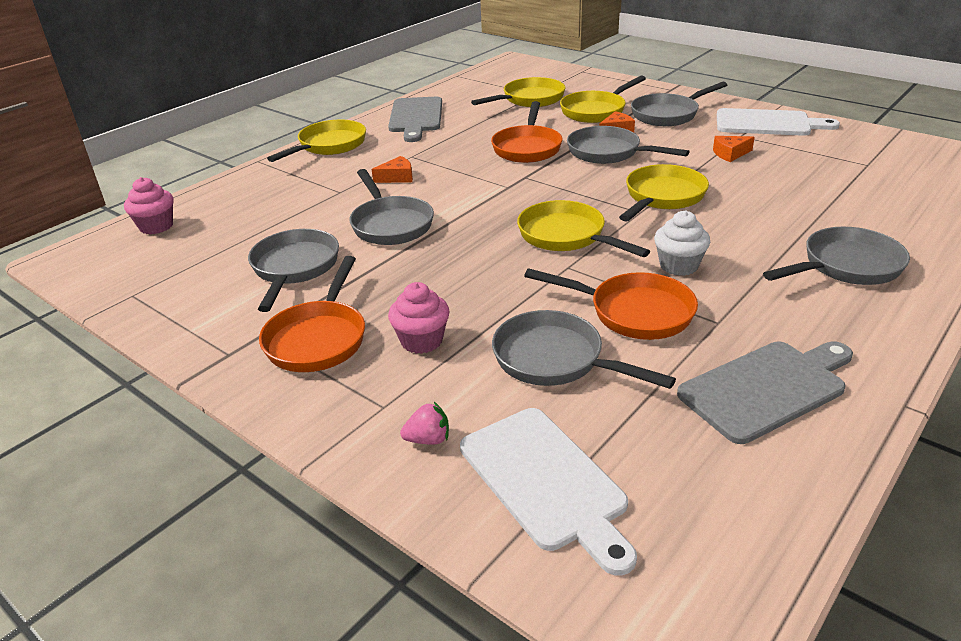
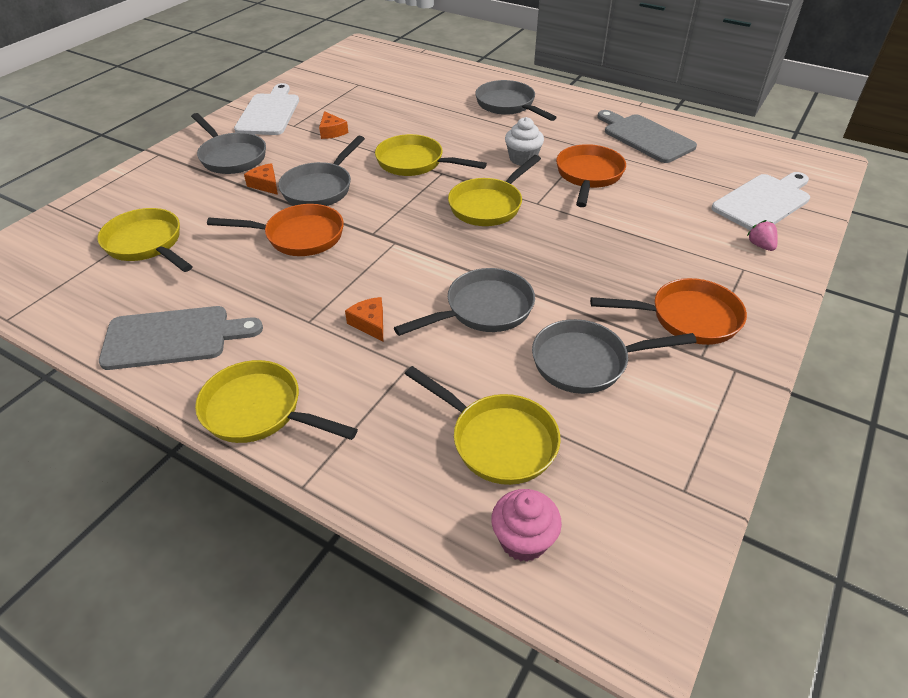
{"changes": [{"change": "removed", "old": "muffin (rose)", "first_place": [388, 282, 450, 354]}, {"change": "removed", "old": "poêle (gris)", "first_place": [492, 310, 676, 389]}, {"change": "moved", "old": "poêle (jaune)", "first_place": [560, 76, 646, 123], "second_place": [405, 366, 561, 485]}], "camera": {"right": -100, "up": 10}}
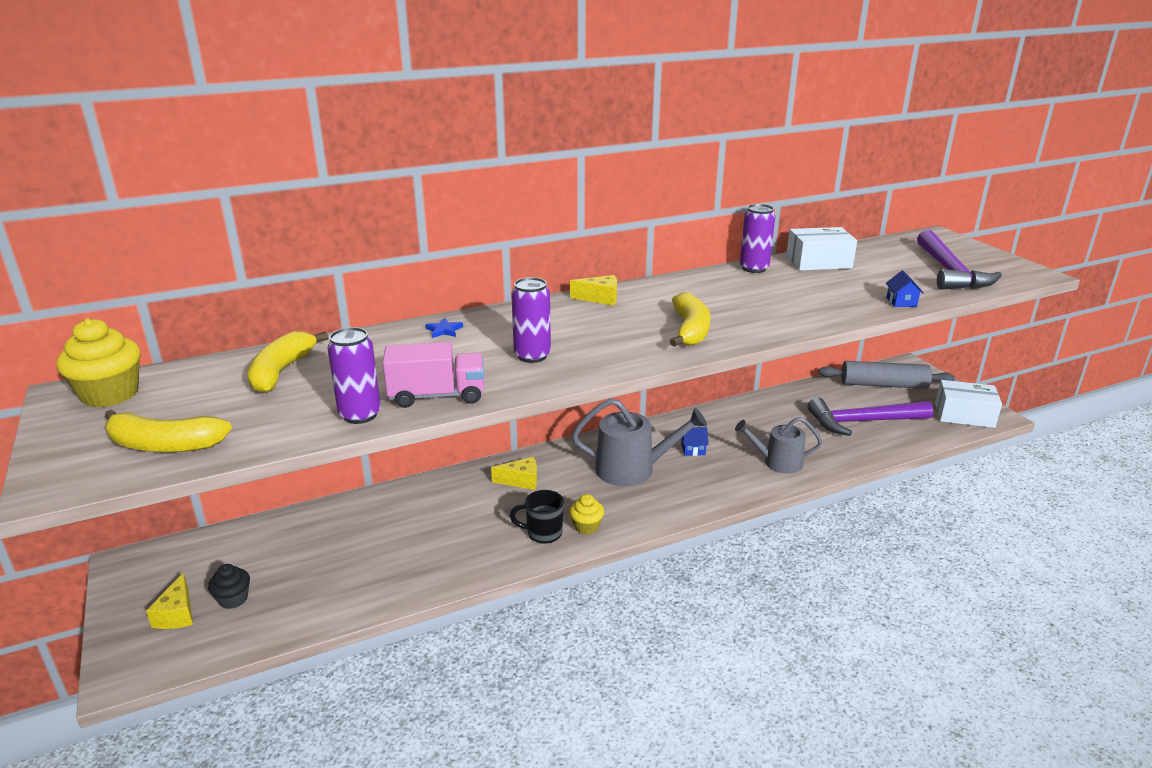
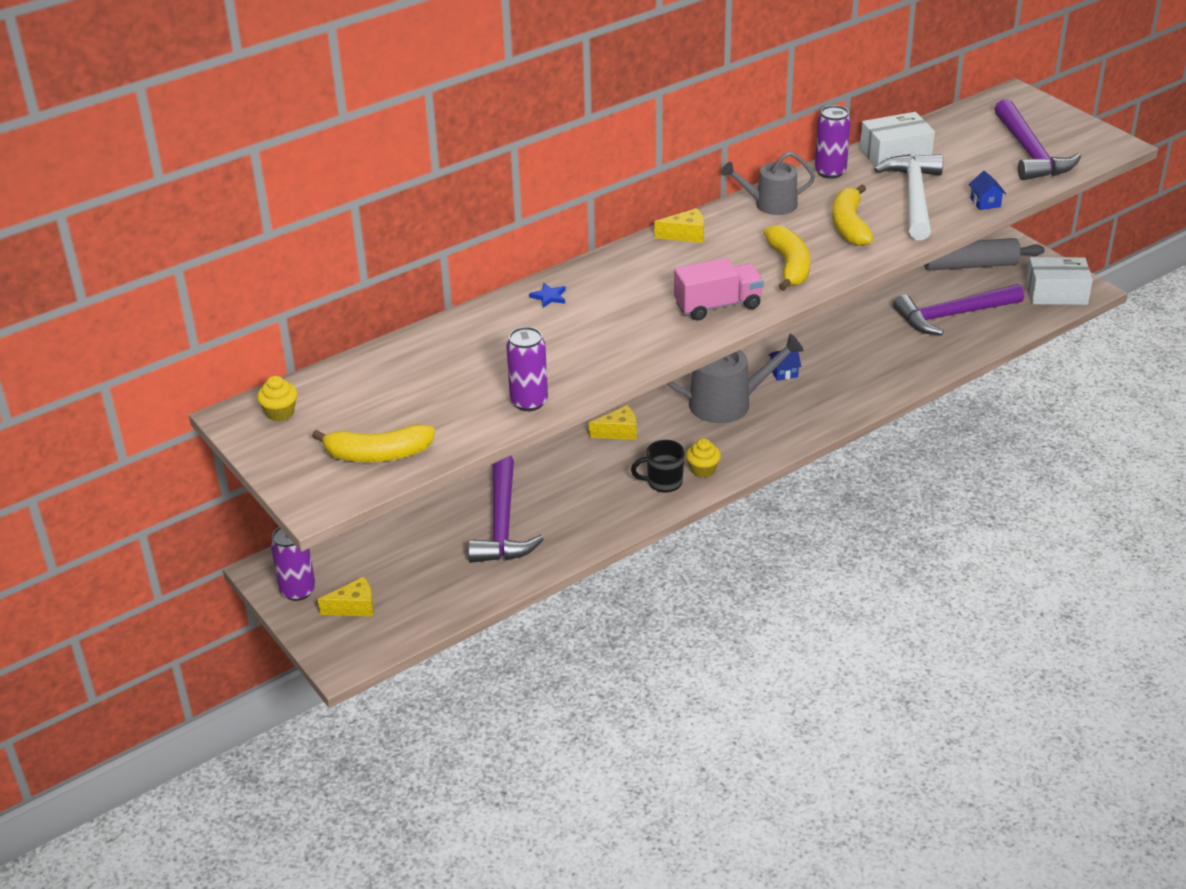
{"changes": [{"change": "resized", "old": "muffin (jaune)", "first_place": [56, 318, 141, 407], "second_place": [257, 376, 297, 421], "factor": 0.57}, {"change": "turned", "old": "fromage (jaune)", "first_place": [146, 573, 193, 629], "second_place": [318, 577, 374, 617], "degrees": -90}, {"change": "removed", "old": "muffin (noir)", "first_place": [208, 564, 250, 609]}, {"change": "moved", "old": "banane (jaune)", "first_place": [248, 331, 329, 393], "second_place": [832, 184, 873, 246]}, {"change": "moved", "old": "camion (rose)", "first_place": [383, 342, 484, 408], "second_place": [674, 258, 764, 321]}, {"change": "moved", "old": "canette (violet)", "first_place": [511, 277, 551, 363], "second_place": [271, 527, 315, 601]}, {"change": "moved", "old": "arrosoir (gris)", "first_place": [735, 417, 822, 474], "second_place": [722, 151, 815, 215]}, {"change": "added", "new": "marteau (violet)", "second_place": [468, 456, 544, 563]}, {"change": "added", "new": "marteau (blanc)", "second_place": [874, 154, 943, 240]}], "camera": {"right": -10, "up": 10}}
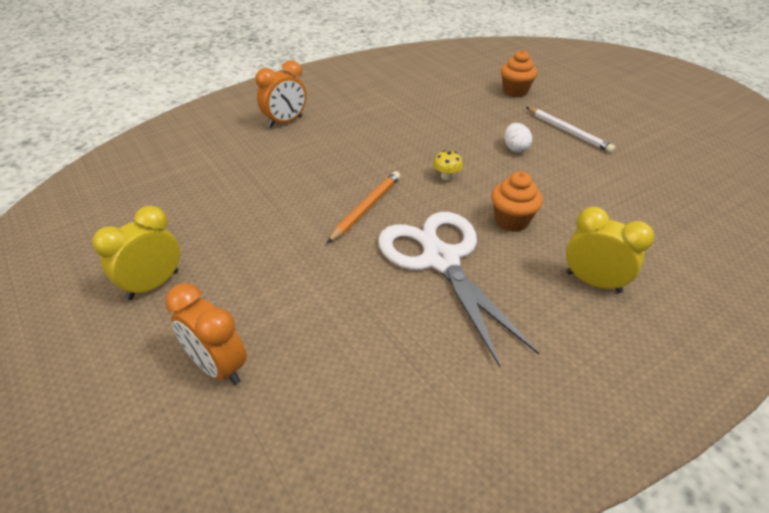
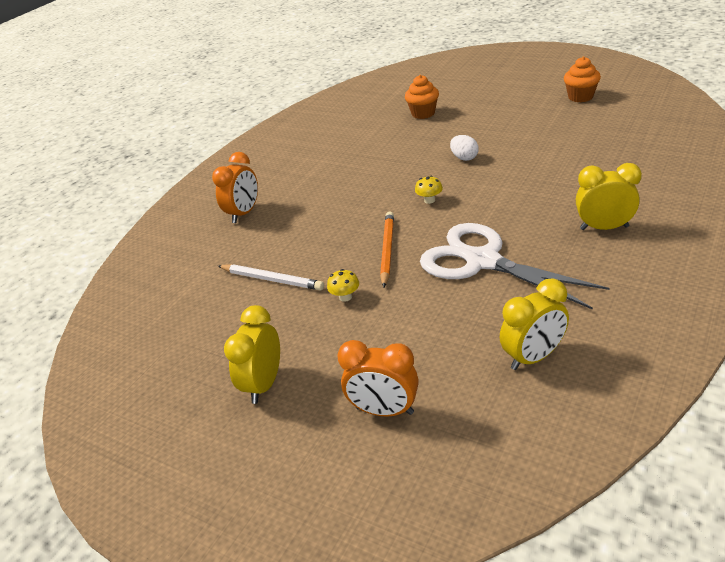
{"changes": [{"change": "moved", "old": "muffin (orange)", "first_place": [491, 171, 543, 232], "second_place": [564, 56, 601, 102]}, {"change": "moved", "old": "crayon (blanc)", "first_place": [526, 107, 615, 153], "second_place": [218, 264, 324, 291]}, {"change": "added", "new": "champignon (jaune)", "second_place": [327, 269, 359, 302]}, {"change": "added", "new": "réveil (jaune)", "second_place": [500, 278, 569, 370]}], "camera": {"right": -20, "up": -5}}
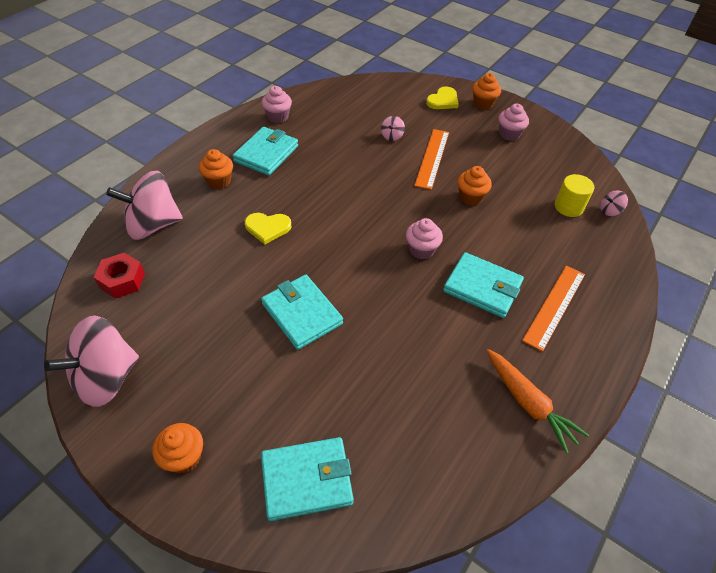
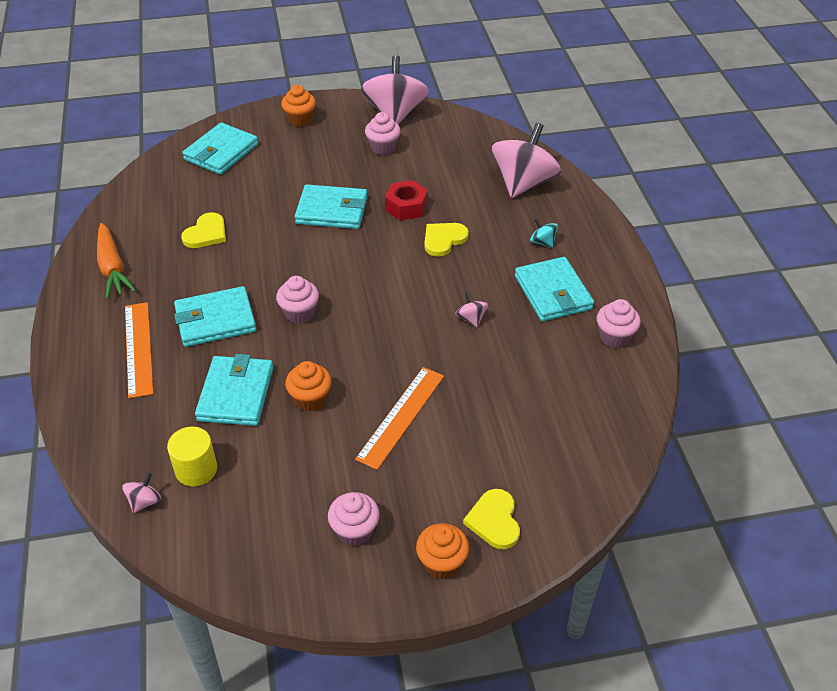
{"changes": [{"change": "moved", "old": "écrou (rouge)", "first_place": [94, 253, 145, 299], "second_place": [385, 180, 428, 221]}, {"change": "replaced", "old": "muffin (orange)", "new": "toupie (turquoise)", "first_place": [199, 149, 233, 189], "second_place": [530, 218, 558, 248]}, {"change": "moved", "old": "toupie (rose)", "first_place": [381, 116, 405, 141], "second_place": [456, 292, 488, 327]}, {"change": "turned", "old": "règle (orange)", "first_place": [414, 129, 449, 190], "second_place": [355, 367, 444, 470], "degrees": 60}, {"change": "turned", "old": "carotte (orange)", "first_place": [486, 349, 589, 454], "second_place": [97, 223, 136, 299], "degrees": -120}, {"change": "added", "new": "cœur (jaune)", "second_place": [181, 212, 226, 248]}, {"change": "added", "new": "portefeuille (turquoise)", "second_place": [195, 354, 273, 426]}, {"change": "added", "new": "muffin (rose)", "second_place": [365, 112, 401, 155]}], "camera": {"right": 135, "up": -5}}
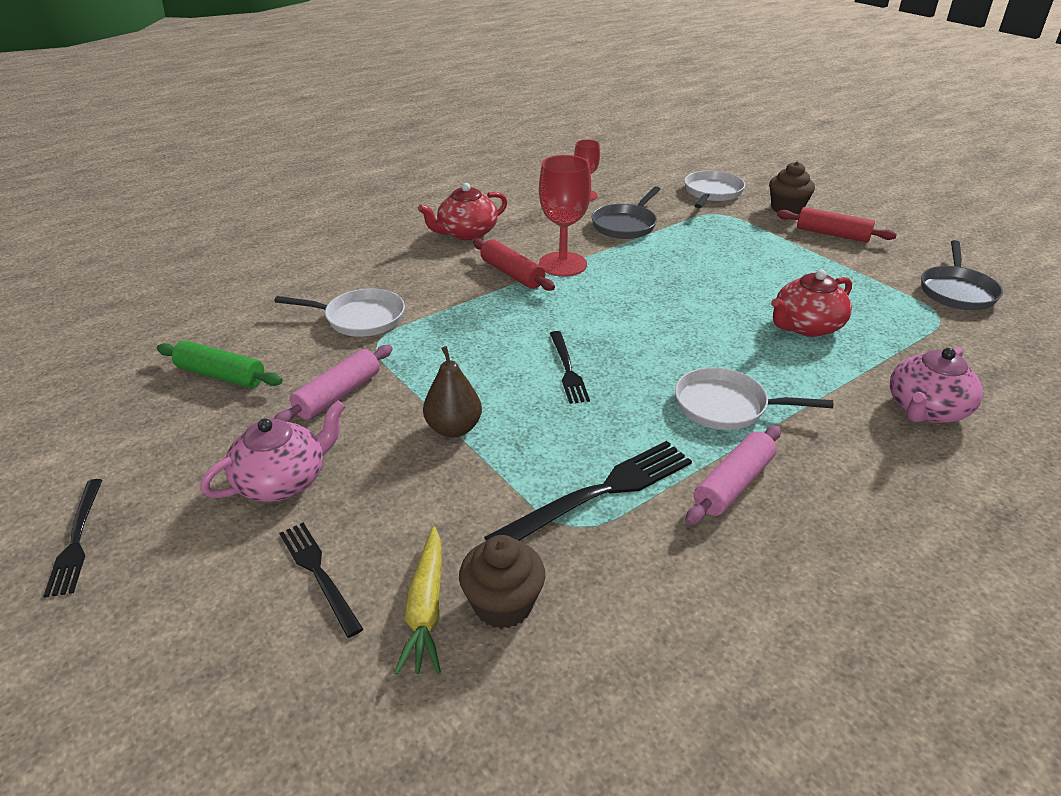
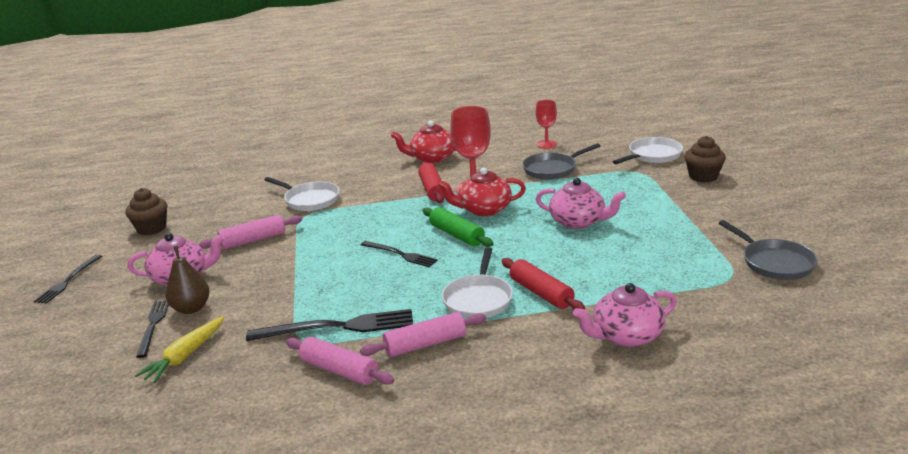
{"changes": [{"change": "moved", "old": "rouleau à pâtisserie (vert)", "first_place": [157, 340, 283, 388], "second_place": [422, 207, 494, 247]}, {"change": "moved", "old": "poire (marron)", "first_place": [423, 346, 482, 438], "second_place": [165, 246, 210, 314]}, {"change": "moved", "old": "muffin (marron)", "first_place": [459, 535, 545, 629], "second_place": [125, 188, 167, 235]}, {"change": "turned", "old": "fourchette (noir)", "first_place": [550, 331, 590, 404], "second_place": [361, 241, 438, 267], "degrees": -75}, {"change": "turned", "old": "poêle (blanc)", "first_place": [675, 367, 834, 430], "second_place": [442, 247, 513, 318], "degrees": -120}, {"change": "moved", "old": "théière (rouge)", "first_place": [771, 270, 852, 337], "second_place": [437, 167, 526, 216]}, {"change": "moved", "old": "rouleau à pâtisserie (rouge)", "first_place": [777, 207, 897, 242], "second_place": [502, 258, 585, 310]}, {"change": "turned", "old": "poêle (gris)", "first_place": [921, 240, 1003, 310], "second_place": [719, 220, 818, 280], "degrees": -75}, {"change": "added", "new": "rouleau à pâtisserie (rose)", "second_place": [286, 337, 394, 385]}, {"change": "added", "new": "théière (rose)", "second_place": [536, 178, 626, 229]}], "camera": {"right": 30, "up": -10}}
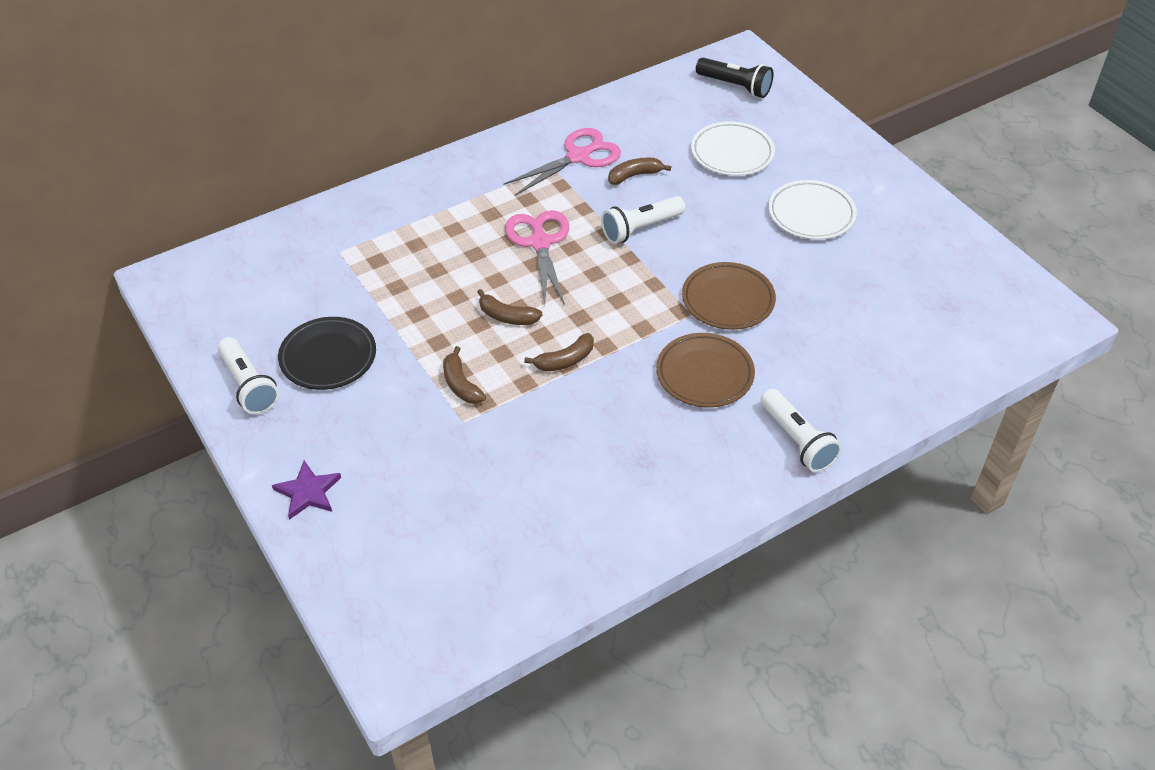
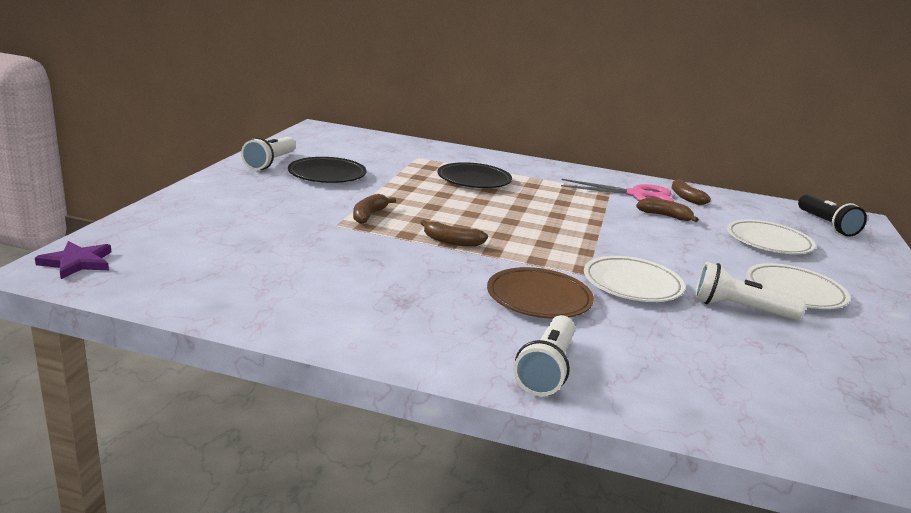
{"changes": [{"change": "moved", "old": "étoile (violet)", "first_place": [272, 461, 341, 520], "second_place": [35, 241, 112, 279]}, {"change": "moved", "old": "banane (marron)", "first_place": [477, 289, 543, 325], "second_place": [671, 179, 711, 205]}, {"change": "removed", "old": "ciseaux (rose)", "first_place": [505, 210, 569, 305]}, {"change": "moved", "old": "lampe de poche (blanc)", "first_place": [601, 196, 685, 244], "second_place": [695, 262, 806, 320]}, {"change": "recoloured", "old": "assiette (marron)", "new": "assiette (blanc)", "first_place": [682, 262, 776, 330], "second_place": [584, 256, 685, 302]}, {"change": "added", "new": "assiette (noir)", "second_place": [438, 162, 512, 188]}], "camera": {"right": 45, "up": -25}}
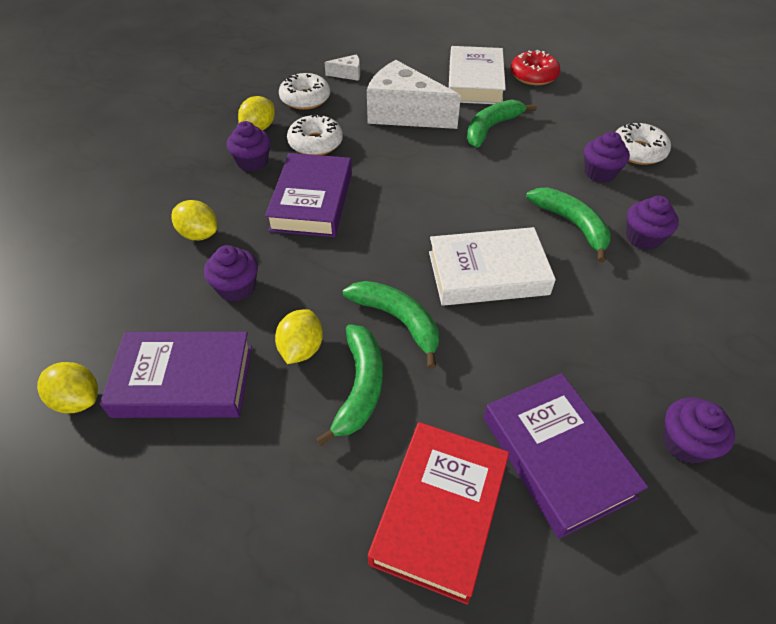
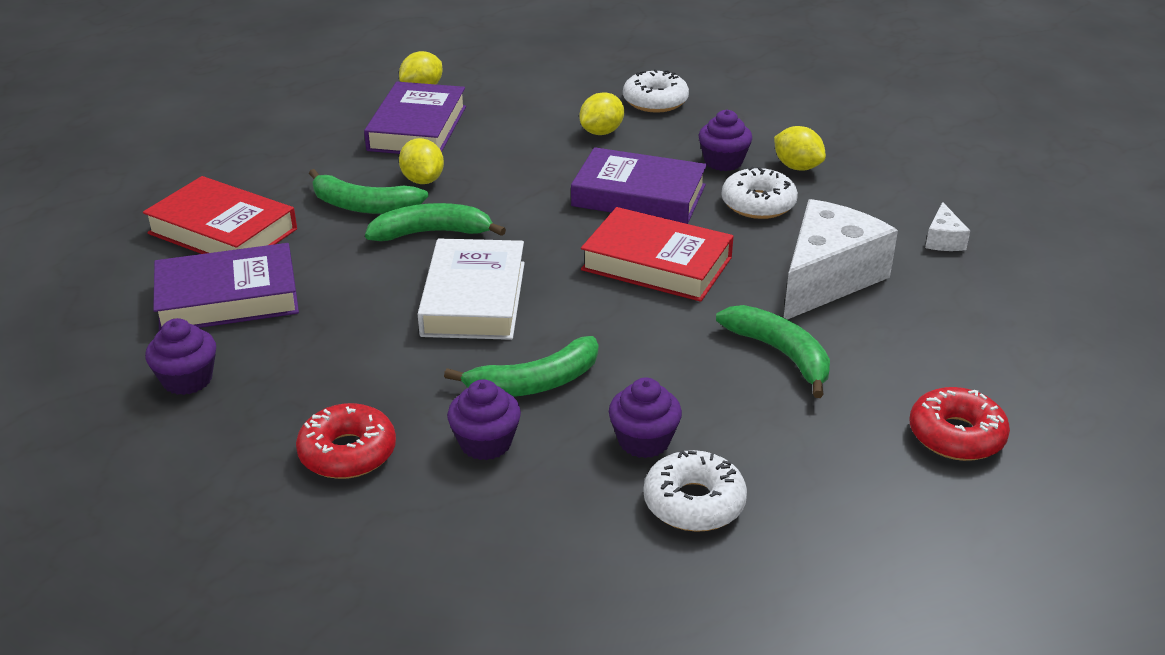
{"changes": [{"change": "removed", "old": "muffin (violet)", "first_place": [204, 245, 258, 302]}, {"change": "turned", "old": "citron (jaune)", "first_place": [275, 309, 323, 364], "second_place": [399, 138, 444, 184], "degrees": 45}, {"change": "moved", "old": "beignet (blanc)", "first_place": [279, 73, 330, 110], "second_place": [623, 69, 689, 113]}, {"change": "turned", "old": "banane (vert)", "first_place": [343, 281, 439, 369], "second_place": [365, 203, 506, 241], "degrees": -150}, {"change": "removed", "old": "livre (blanc)", "first_place": [449, 46, 506, 104]}, {"change": "added", "new": "beignet (rouge)", "second_place": [296, 403, 396, 479]}, {"change": "added", "new": "livre (rouge)", "second_place": [581, 207, 734, 302]}], "camera": {"right": 100, "up": -15}}
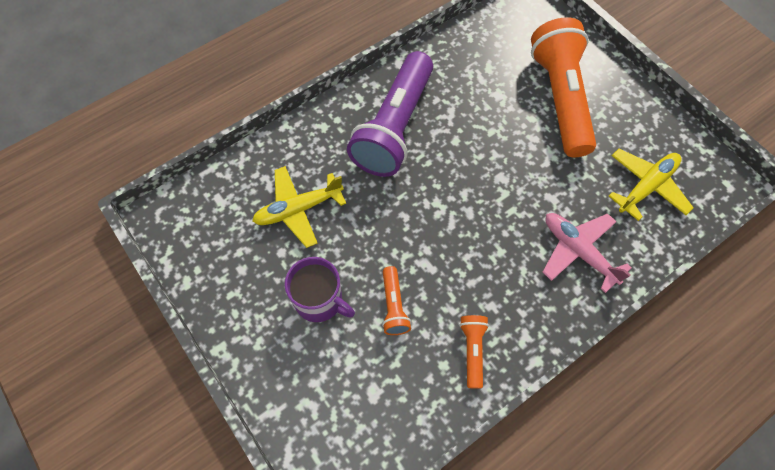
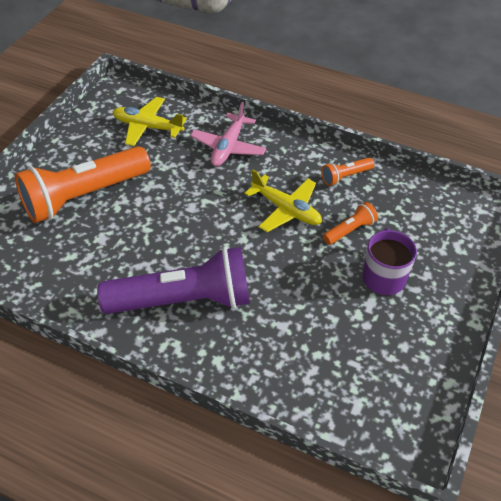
{"changes": [{"change": "moved", "old": "avion (jaune)", "first_place": [252, 166, 346, 248], "second_place": [244, 169, 322, 232]}], "camera": {"right": -120, "up": -15}}
